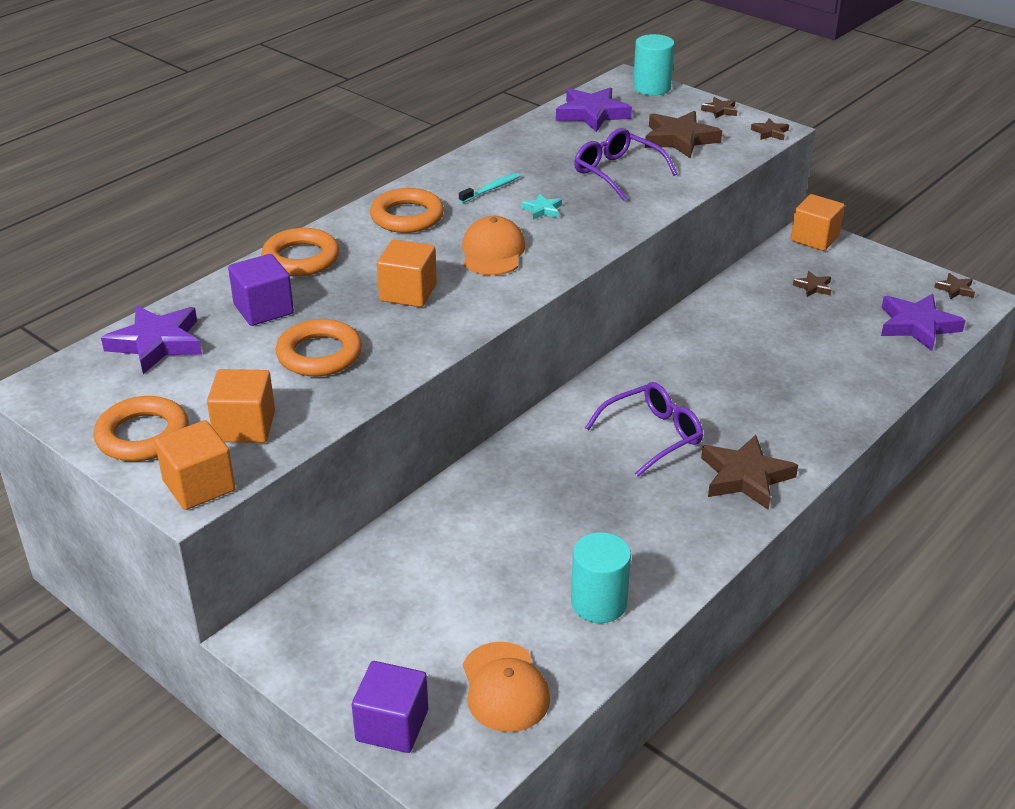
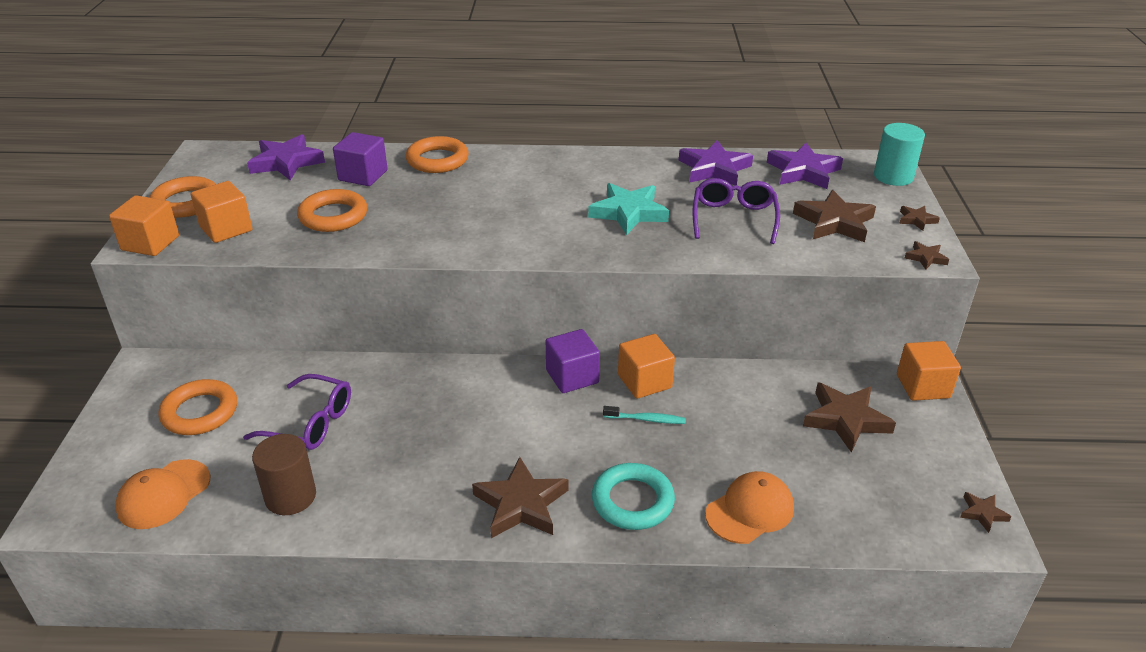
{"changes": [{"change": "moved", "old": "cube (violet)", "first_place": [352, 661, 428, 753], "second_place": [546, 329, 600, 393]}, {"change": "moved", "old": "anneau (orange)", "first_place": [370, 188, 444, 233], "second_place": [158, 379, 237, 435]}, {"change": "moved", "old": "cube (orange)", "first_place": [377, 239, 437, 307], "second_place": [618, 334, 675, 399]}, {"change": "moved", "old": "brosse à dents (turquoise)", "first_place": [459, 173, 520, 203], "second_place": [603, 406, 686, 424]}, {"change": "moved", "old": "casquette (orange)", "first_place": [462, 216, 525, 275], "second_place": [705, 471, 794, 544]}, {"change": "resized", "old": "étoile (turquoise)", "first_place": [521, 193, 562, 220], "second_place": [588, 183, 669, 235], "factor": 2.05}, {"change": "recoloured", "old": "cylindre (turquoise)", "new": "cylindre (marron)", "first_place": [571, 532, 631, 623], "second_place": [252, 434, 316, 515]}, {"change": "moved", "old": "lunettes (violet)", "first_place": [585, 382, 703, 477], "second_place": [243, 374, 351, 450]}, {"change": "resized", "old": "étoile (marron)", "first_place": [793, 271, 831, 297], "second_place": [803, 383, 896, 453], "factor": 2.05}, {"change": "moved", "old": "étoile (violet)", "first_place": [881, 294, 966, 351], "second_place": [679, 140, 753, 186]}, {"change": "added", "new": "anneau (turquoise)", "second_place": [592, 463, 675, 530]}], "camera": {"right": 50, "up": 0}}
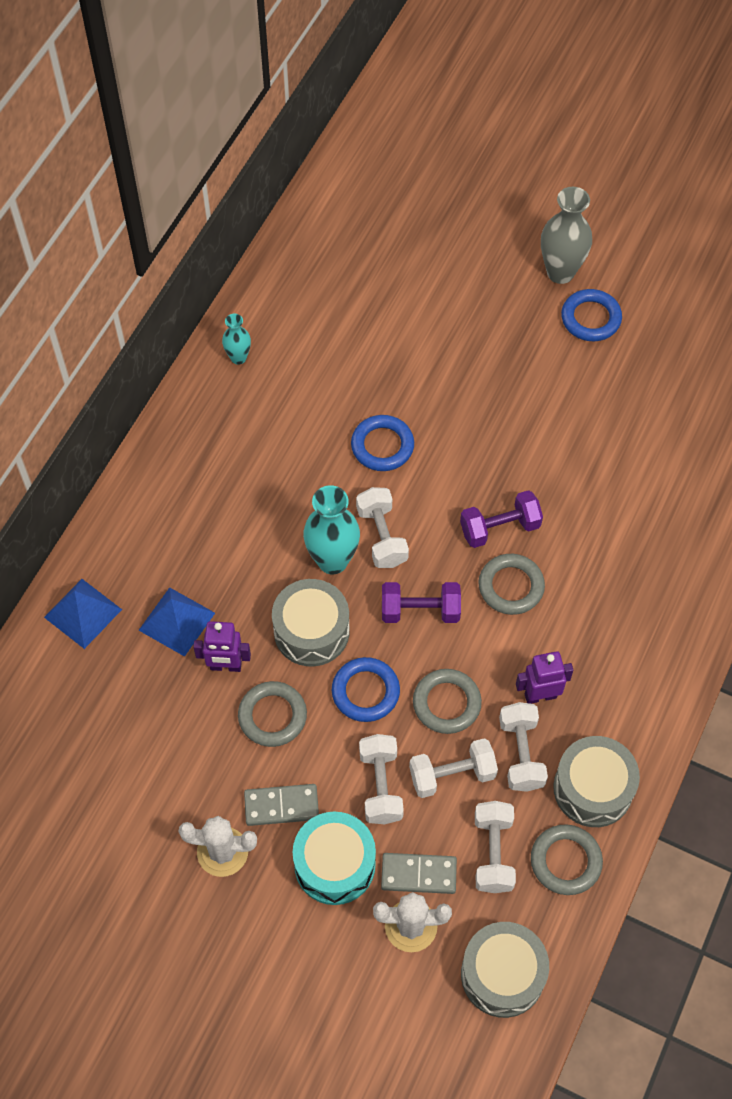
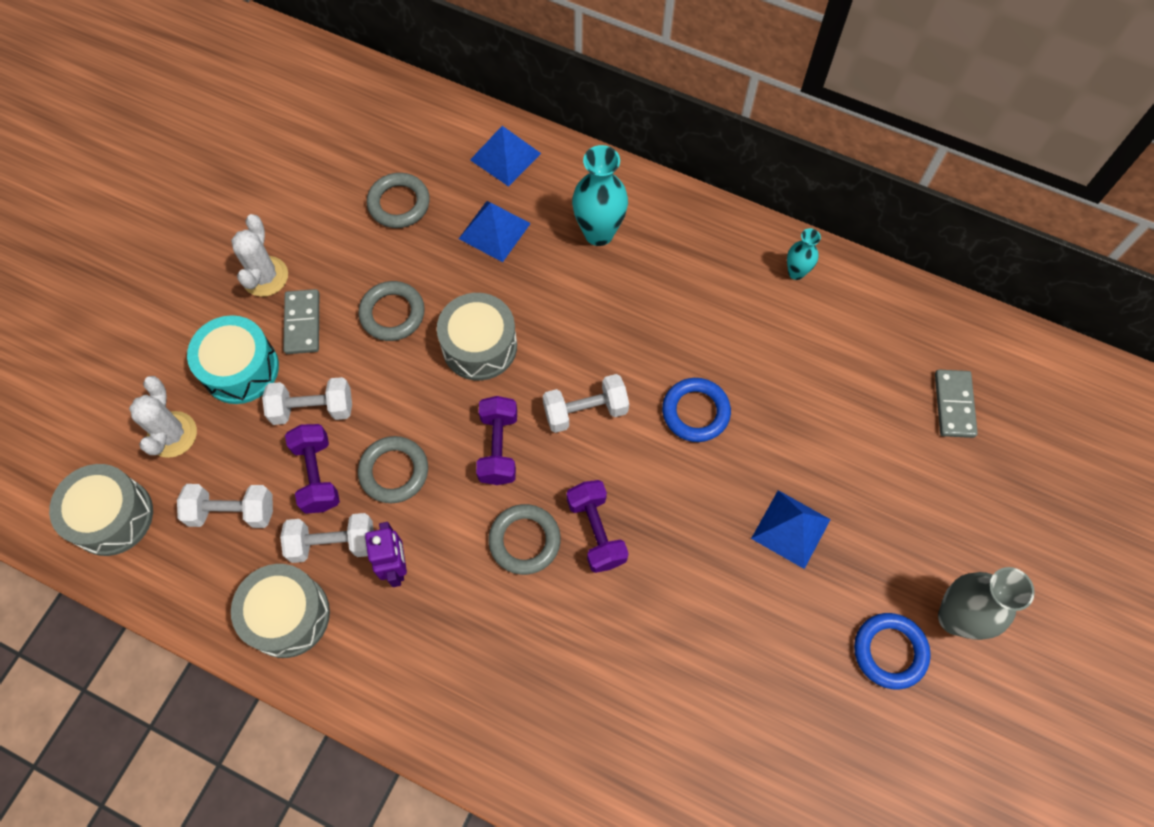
{"changes": [{"change": "removed", "old": "robot (violet)", "first_place": [193, 621, 251, 672]}, {"change": "moved", "old": "vase (turquoise)", "first_place": [303, 485, 360, 574], "second_place": [572, 145, 628, 246]}, {"change": "removed", "old": "anneau (bleu)", "first_place": [332, 657, 400, 722]}, {"change": "moved", "old": "domino (gris)", "first_place": [381, 853, 457, 894], "second_place": [935, 370, 978, 438]}, {"change": "recoloured", "old": "haltère (blanc)", "new": "haltère (violet)", "first_place": [409, 738, 498, 798], "second_place": [285, 424, 340, 514]}, {"change": "moved", "old": "anneau (gris)", "first_place": [531, 824, 603, 895], "second_place": [367, 173, 430, 228]}, {"change": "added", "new": "pyramide (bleu)", "second_place": [751, 490, 831, 569]}], "camera": {"right": 90, "up": 5}}
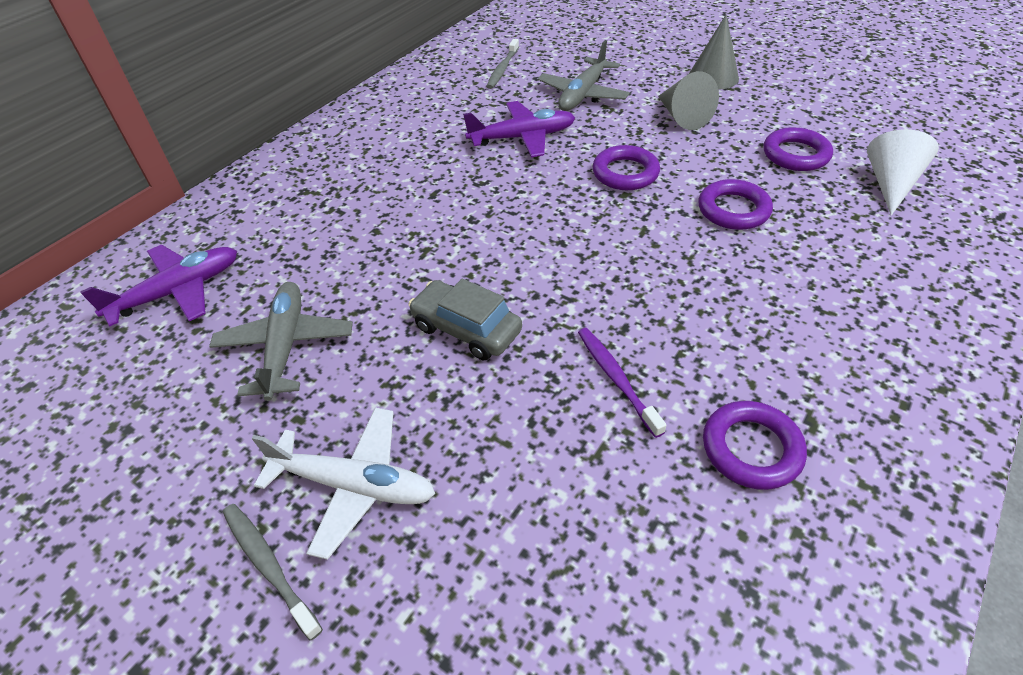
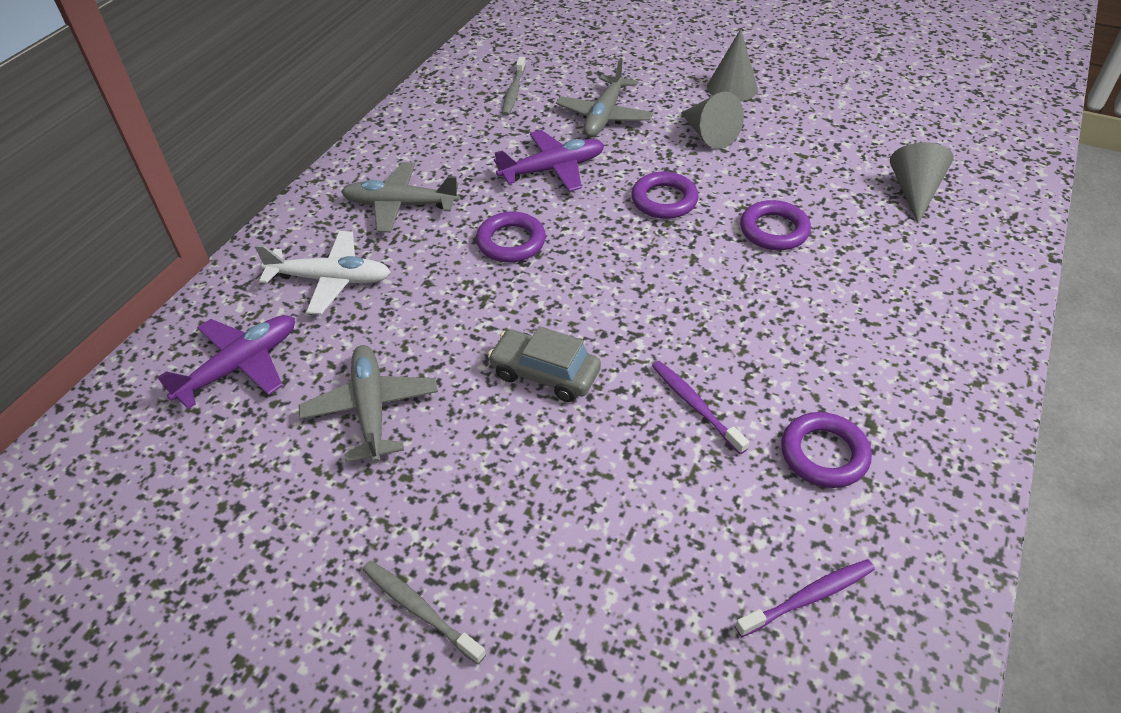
{"changes": [{"change": "moved", "old": "avion (blanc)", "first_place": [251, 407, 435, 560], "second_place": [255, 231, 391, 315]}, {"change": "moved", "old": "anneau (violet)", "first_place": [764, 127, 833, 171], "second_place": [476, 212, 546, 262]}, {"change": "recoloured", "old": "cône (blanc)", "new": "cône (gris)", "first_place": [867, 129, 939, 216], "second_place": [890, 142, 954, 224]}, {"change": "added", "new": "avion (gris)", "second_place": [341, 162, 460, 233]}, {"change": "added", "new": "brosse à dents (violet)", "second_place": [735, 559, 875, 637]}], "camera": {"right": -10, "up": 0}}
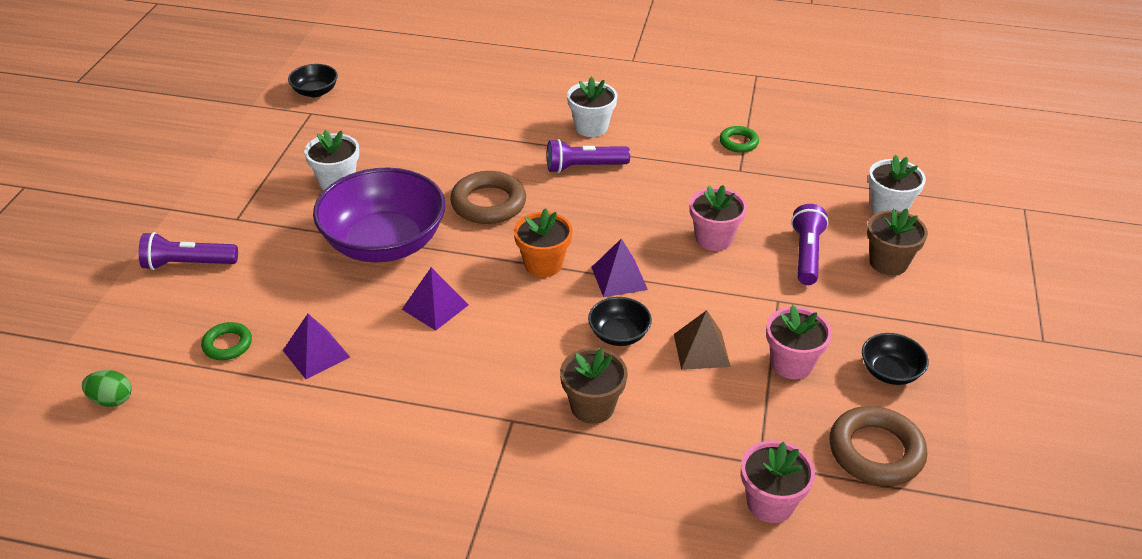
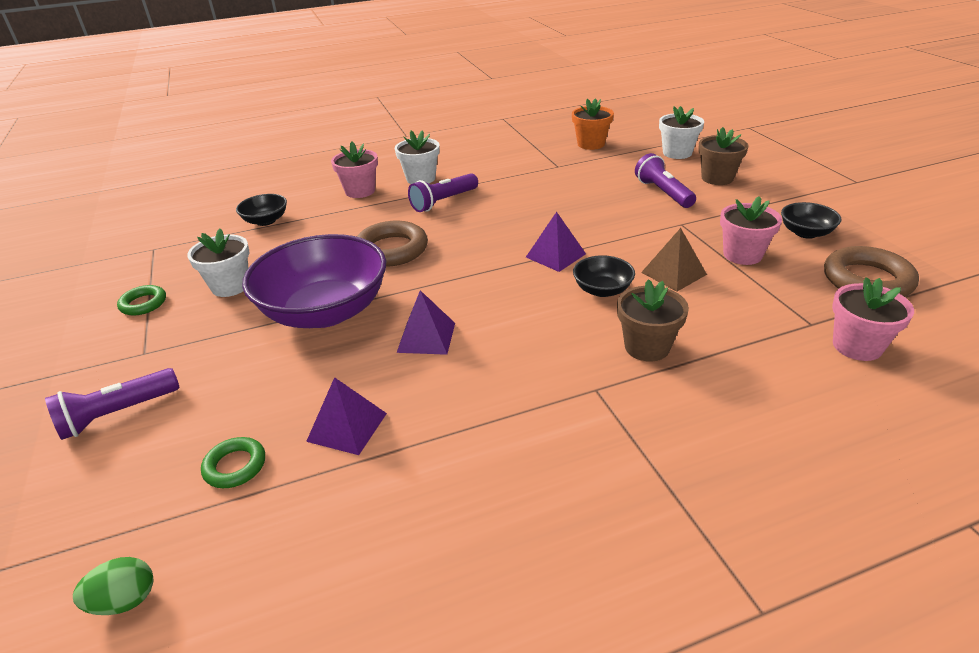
{"changes": [{"change": "moved", "old": "bol (noir)", "first_place": [288, 64, 338, 97], "second_place": [236, 194, 287, 226]}, {"change": "moved", "old": "pot de fleurs (orange)", "first_place": [514, 208, 573, 277], "second_place": [572, 98, 614, 150]}, {"change": "moved", "old": "pot de fleurs (rose)", "first_place": [690, 185, 747, 251], "second_place": [331, 142, 378, 198]}, {"change": "moved", "old": "anneau (vert)", "first_place": [719, 126, 759, 153], "second_place": [117, 285, 166, 315]}], "camera": {"right": -30, "up": -5}}
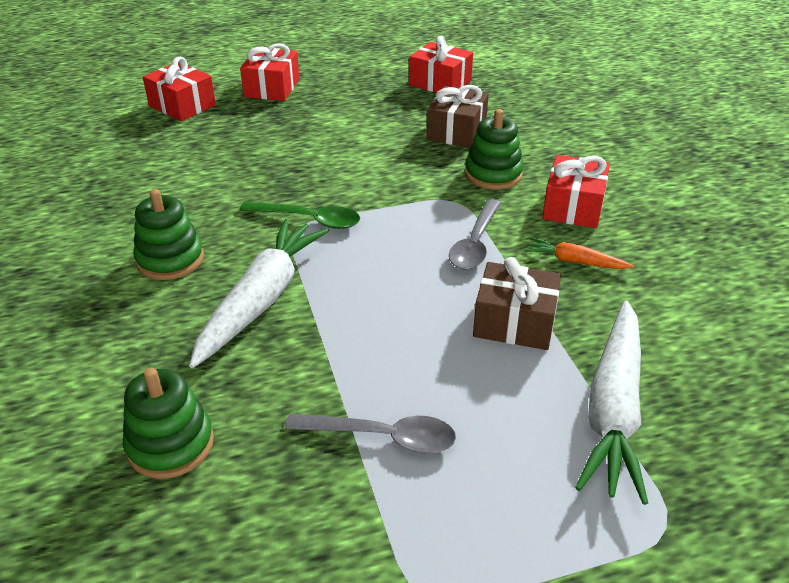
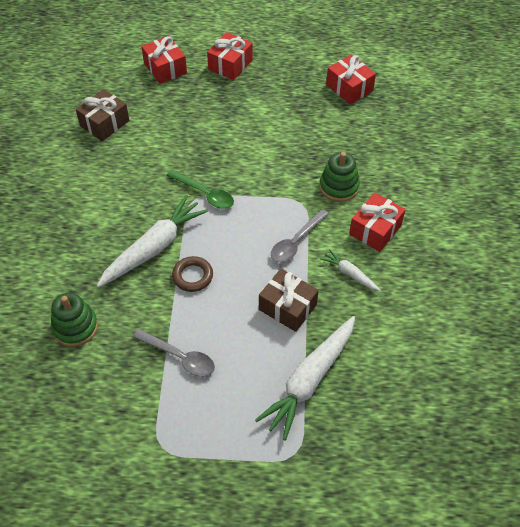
{"changes": [{"change": "removed", "old": "jouet à empiler (vert)", "first_place": [133, 189, 204, 280]}, {"change": "moved", "old": "cadeau (marron)", "first_place": [427, 85, 489, 148], "second_place": [76, 89, 129, 141]}, {"change": "recoloured", "old": "carotte (orange)", "new": "carotte (blanc)", "first_place": [525, 237, 634, 269], "second_place": [320, 249, 381, 291]}, {"change": "added", "new": "anneau (marron)", "second_place": [172, 256, 213, 292]}], "camera": {"right": 20, "up": 15}}
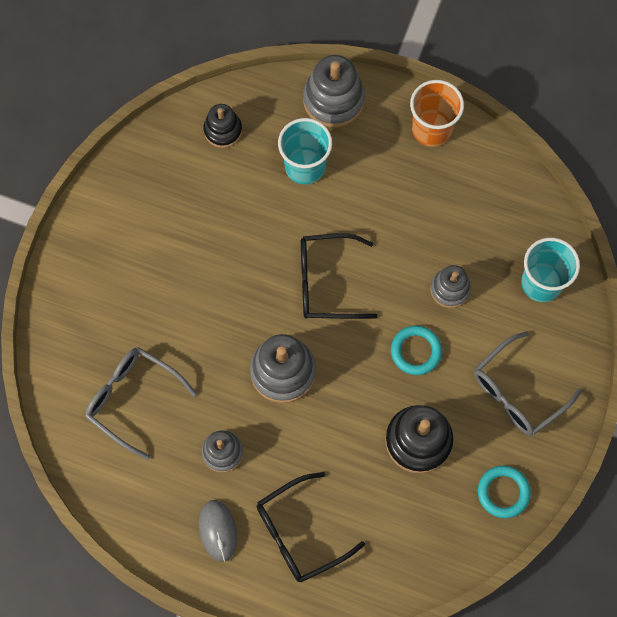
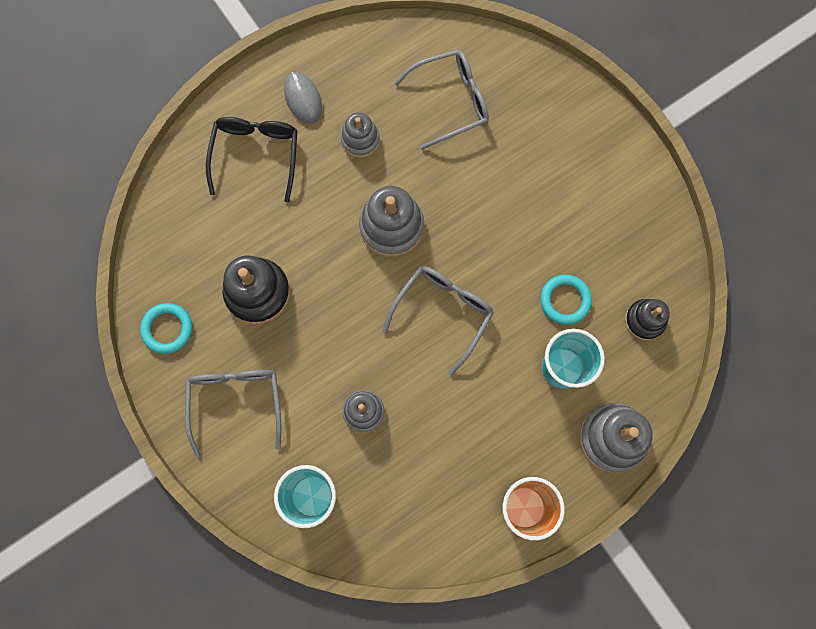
{"changes": [{"change": "turned", "old": "souris (gris)", "first_place": [199, 500, 237, 562], "second_place": [284, 72, 322, 124], "degrees": 45}, {"change": "recoloured", "old": "lunettes (noir)", "new": "lunettes (gris)", "first_place": [301, 233, 378, 319], "second_place": [383, 266, 494, 375]}, {"change": "moved", "old": "anneau (turquoise)", "first_place": [391, 326, 442, 375], "second_place": [540, 275, 592, 325]}], "camera": {"right": 125, "up": 5}}
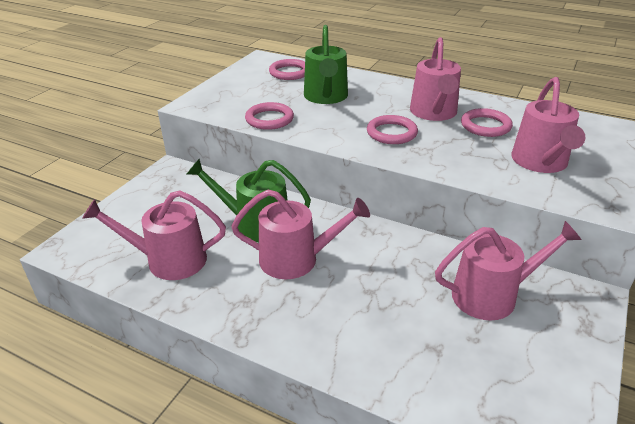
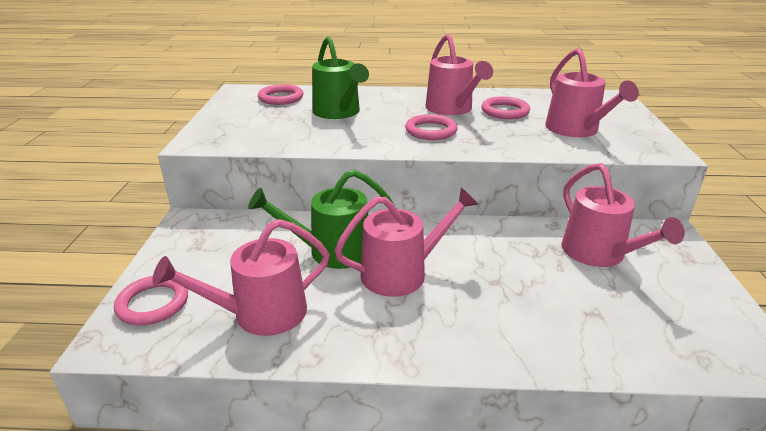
{"changes": [{"change": "moved", "old": "anneau (rose)", "first_place": [245, 102, 294, 130], "second_place": [114, 276, 188, 325]}, {"change": "turned", "old": "arrosoir (rose)", "first_place": [435, 221, 582, 321], "second_place": [562, 163, 684, 267], "degrees": 105}], "camera": {"right": -25, "up": -5}}
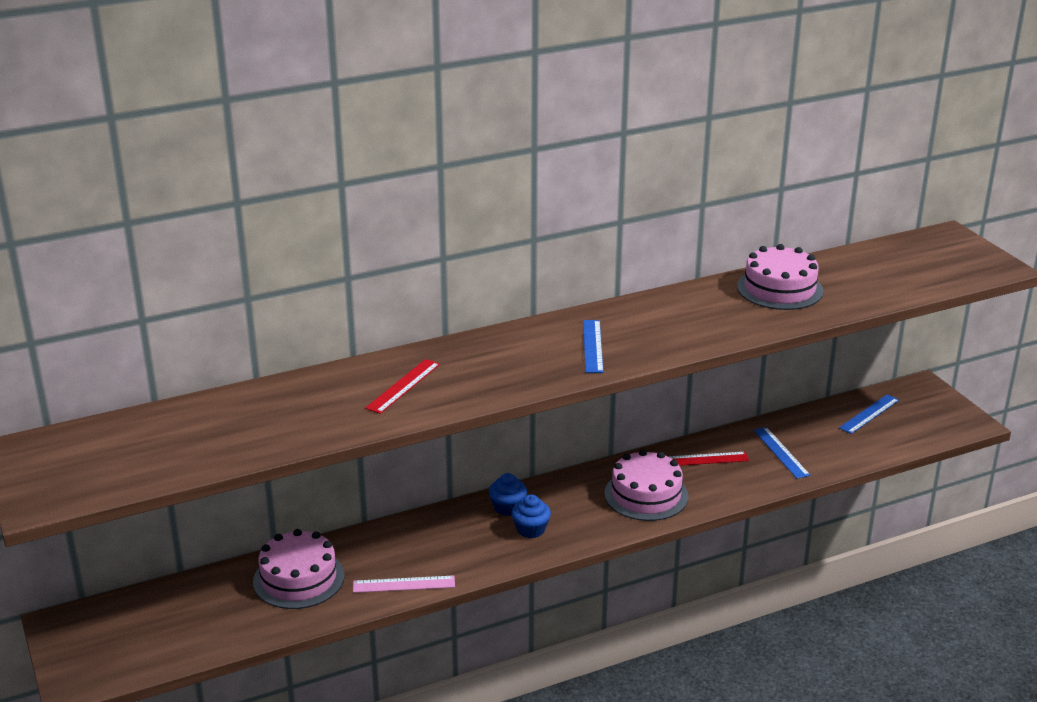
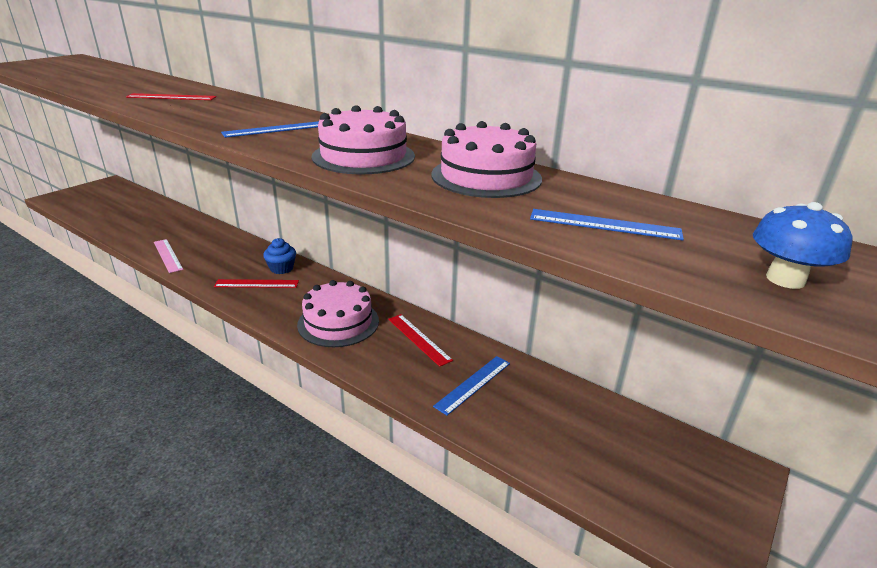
{"changes": [{"change": "moved", "old": "gâteau (rose)", "first_place": [253, 529, 345, 609], "second_place": [311, 105, 415, 174]}, {"change": "replaced", "old": "muffin (bleu)", "new": "règle (rouge)", "first_place": [511, 495, 551, 538], "second_place": [214, 279, 299, 288]}, {"change": "moved", "old": "règle (bleu)", "first_place": [839, 395, 899, 434], "second_place": [530, 209, 684, 241]}, {"change": "added", "new": "champignon (bleu)", "second_place": [753, 202, 853, 289]}], "camera": {"right": 60, "up": 0}}
